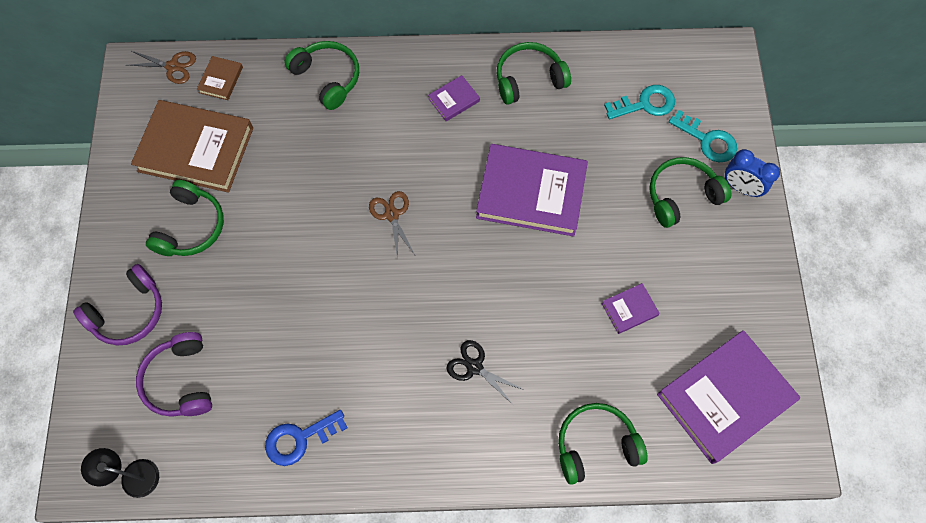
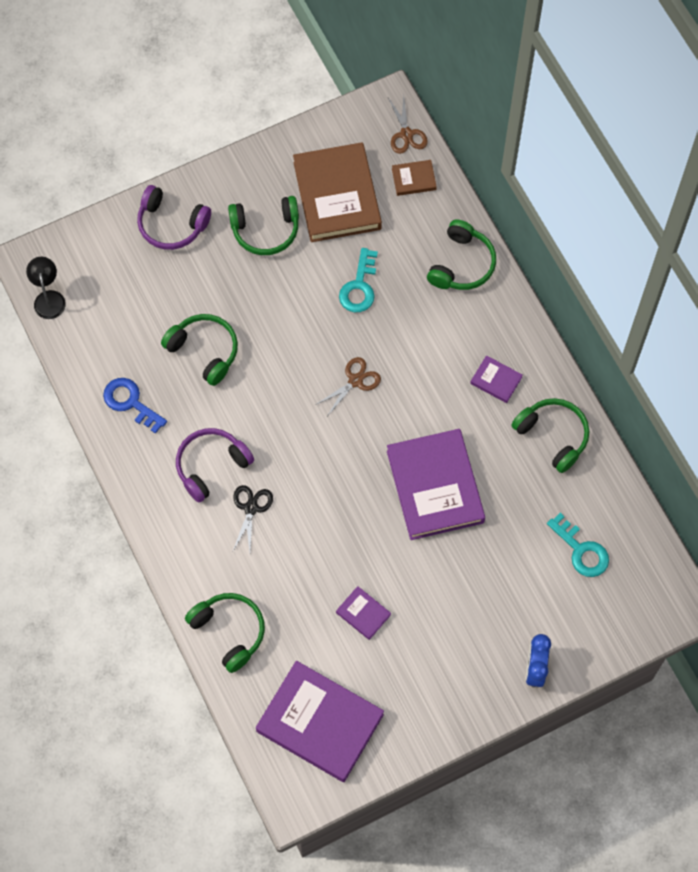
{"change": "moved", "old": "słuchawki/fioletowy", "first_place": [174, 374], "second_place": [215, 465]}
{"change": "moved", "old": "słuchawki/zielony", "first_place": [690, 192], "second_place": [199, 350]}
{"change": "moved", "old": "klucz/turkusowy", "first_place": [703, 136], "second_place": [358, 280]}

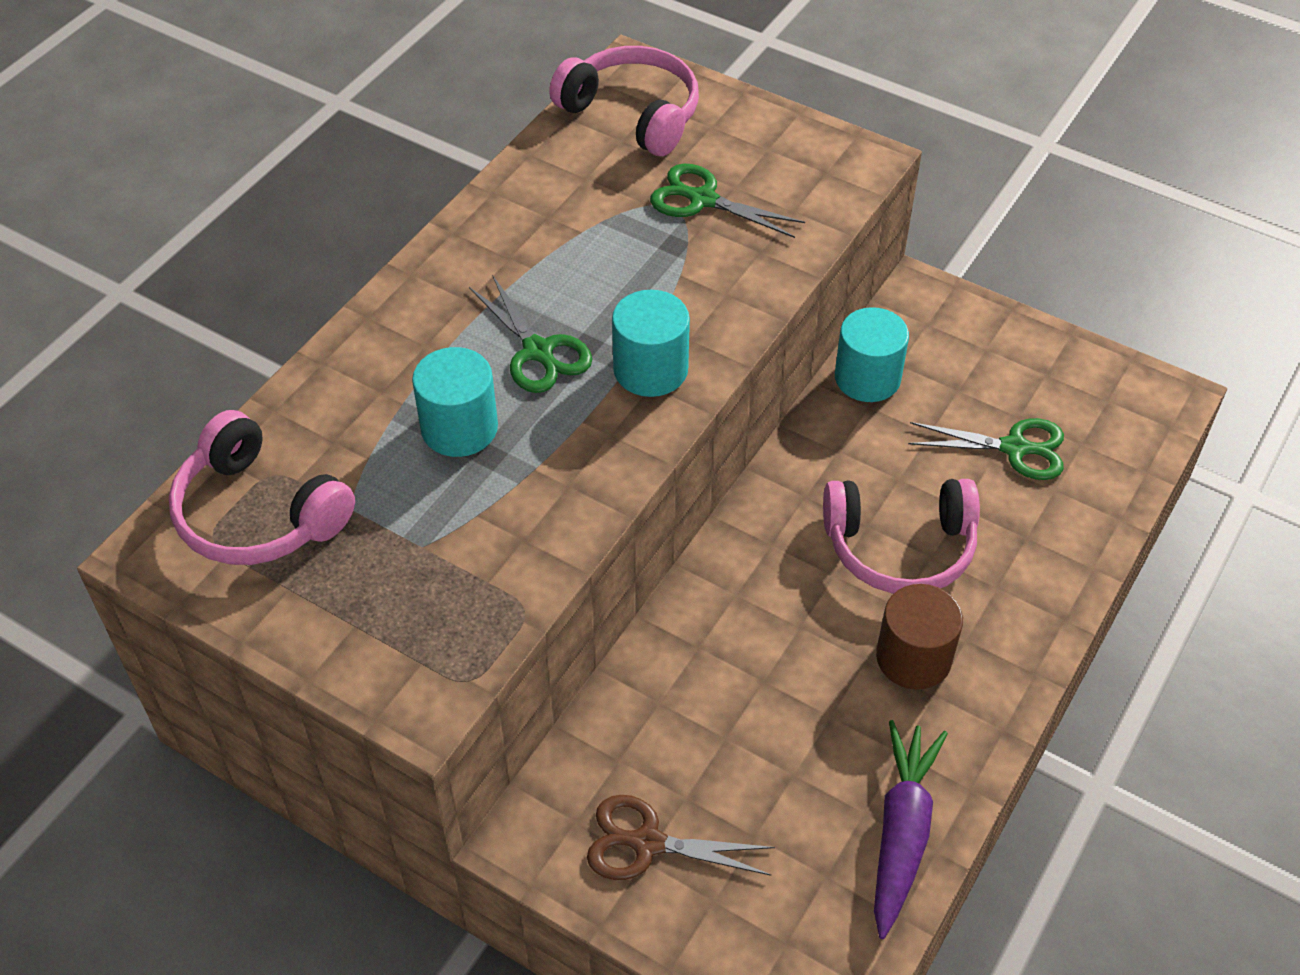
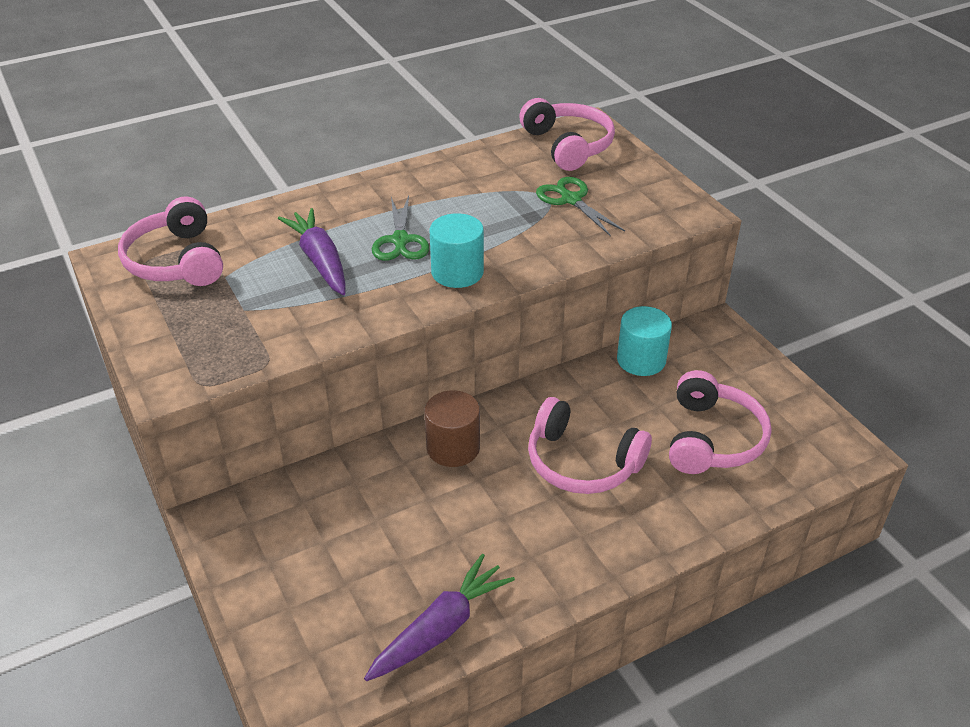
{"change": "removed", "old": "nożyczki/brązowy", "first_place": [681, 837]}
{"change": "moved", "old": "walec/brązowy", "first_place": [919, 637], "second_place": [452, 428]}
{"change": "replaced", "old": "walec/turkusowy", "new": "marchewka/fioletowy", "first_place": [455, 402], "second_place": [312, 251]}
{"change": "replaced", "old": "nożyczki/zielony", "new": "słuchawki/różowy", "first_place": [986, 449], "second_place": [720, 422]}

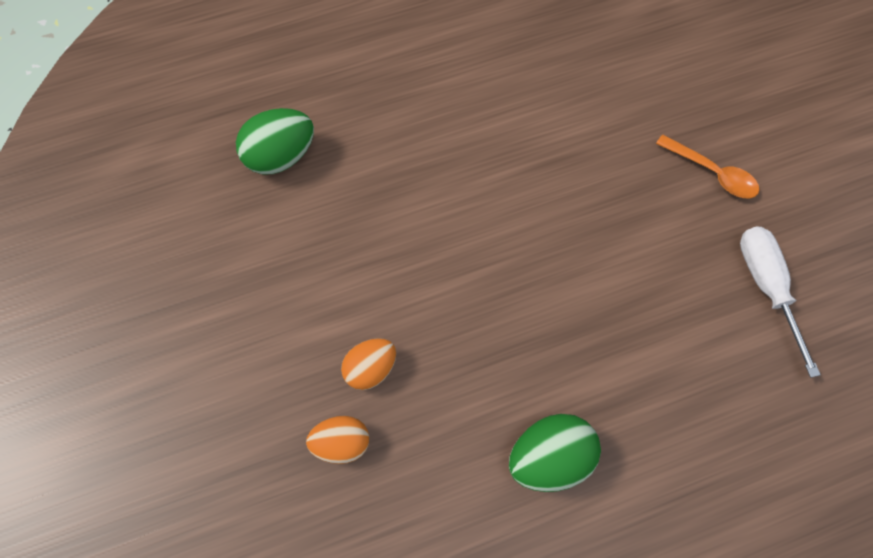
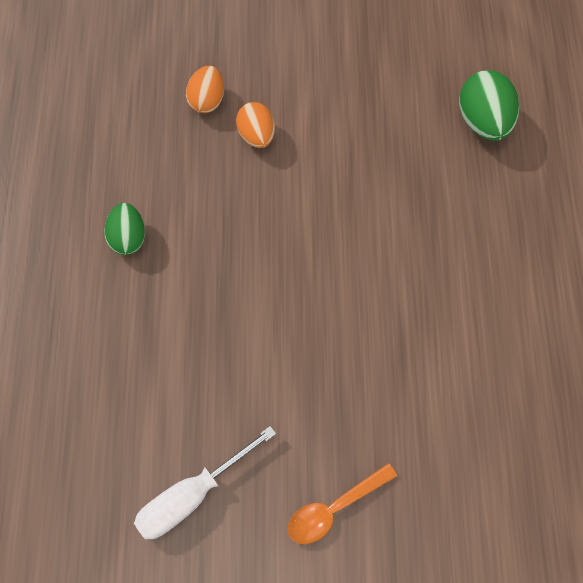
{"change": "turned", "old": "śrubokręt/biały", "first_place": [780, 302], "second_place": [205, 482], "degrees": 135}
{"change": "resized", "old": "jajko/zielony", "first_place": [555, 453], "second_place": [124, 229], "factor": 0.67}

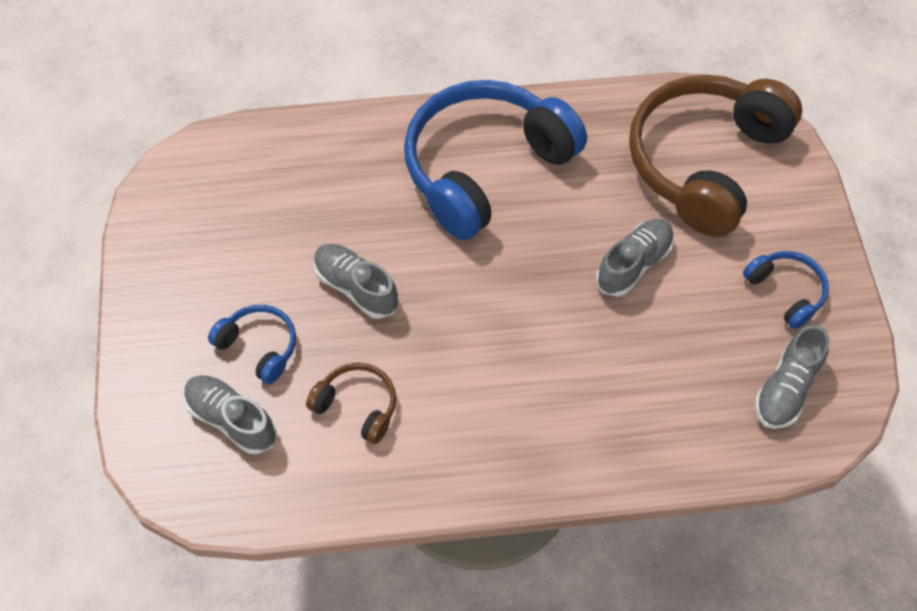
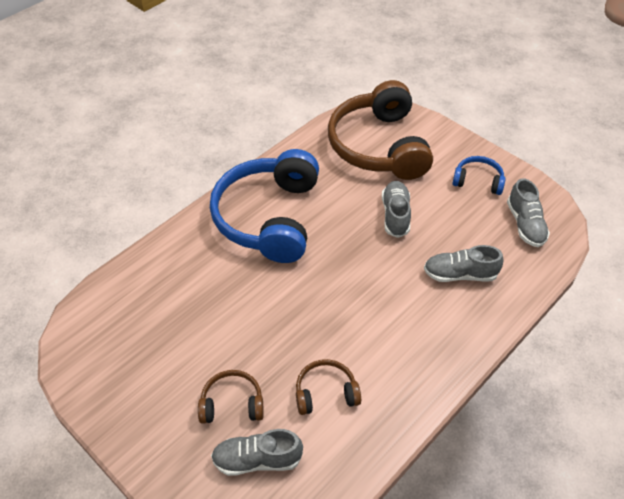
{"change": "moved", "old": "but/szary", "first_place": [356, 281], "second_place": [463, 263]}
{"change": "recoloured", "old": "słuchawki/niebieski", "new": "słuchawki/brązowy", "first_place": [252, 344], "second_place": [231, 397]}

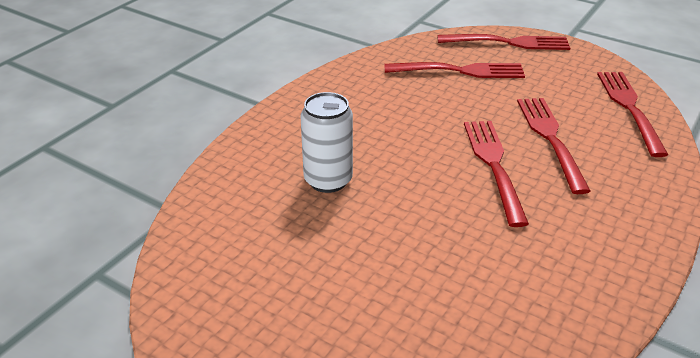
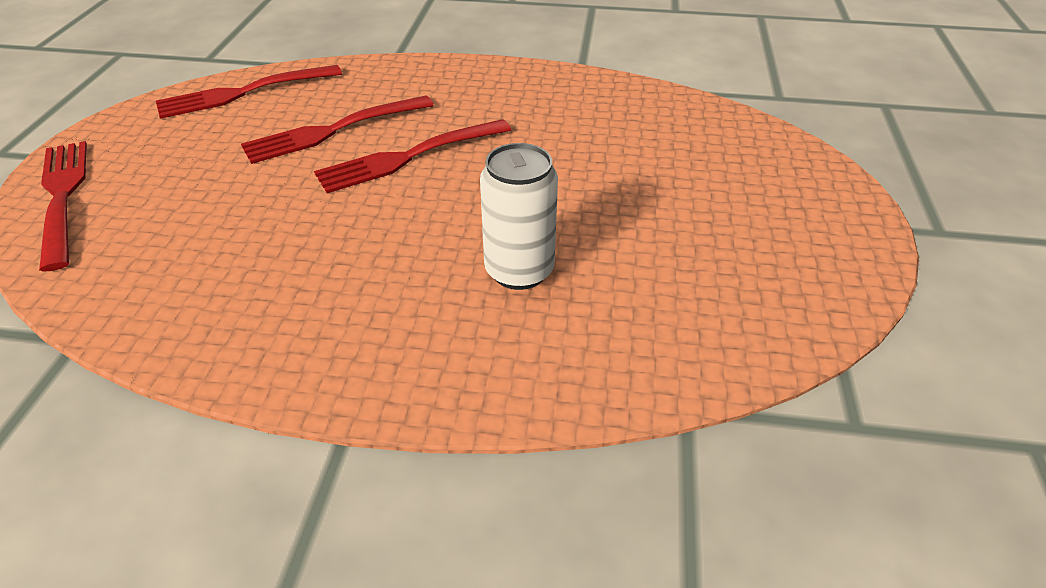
{"change": "removed", "old": "widelec/czerwony", "first_place": [454, 70]}

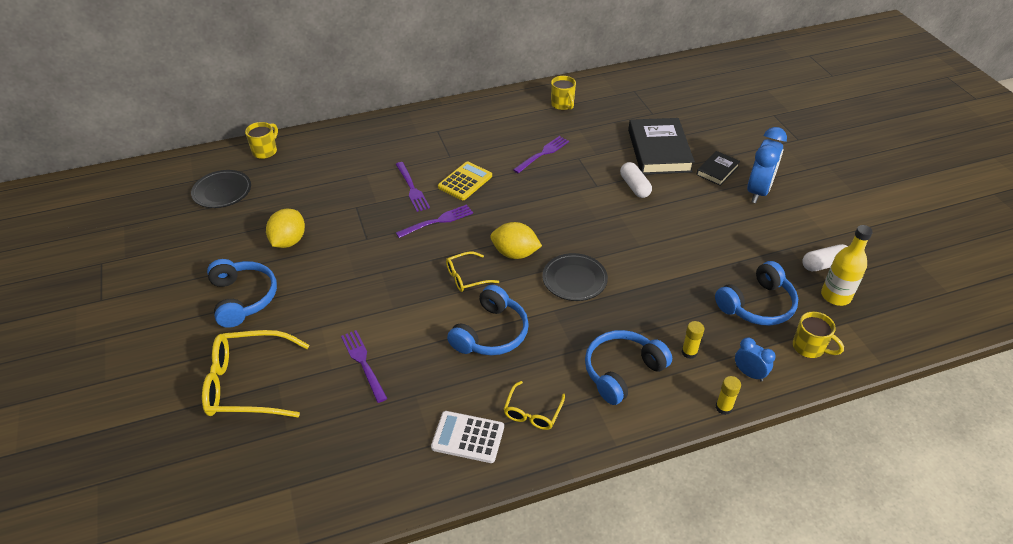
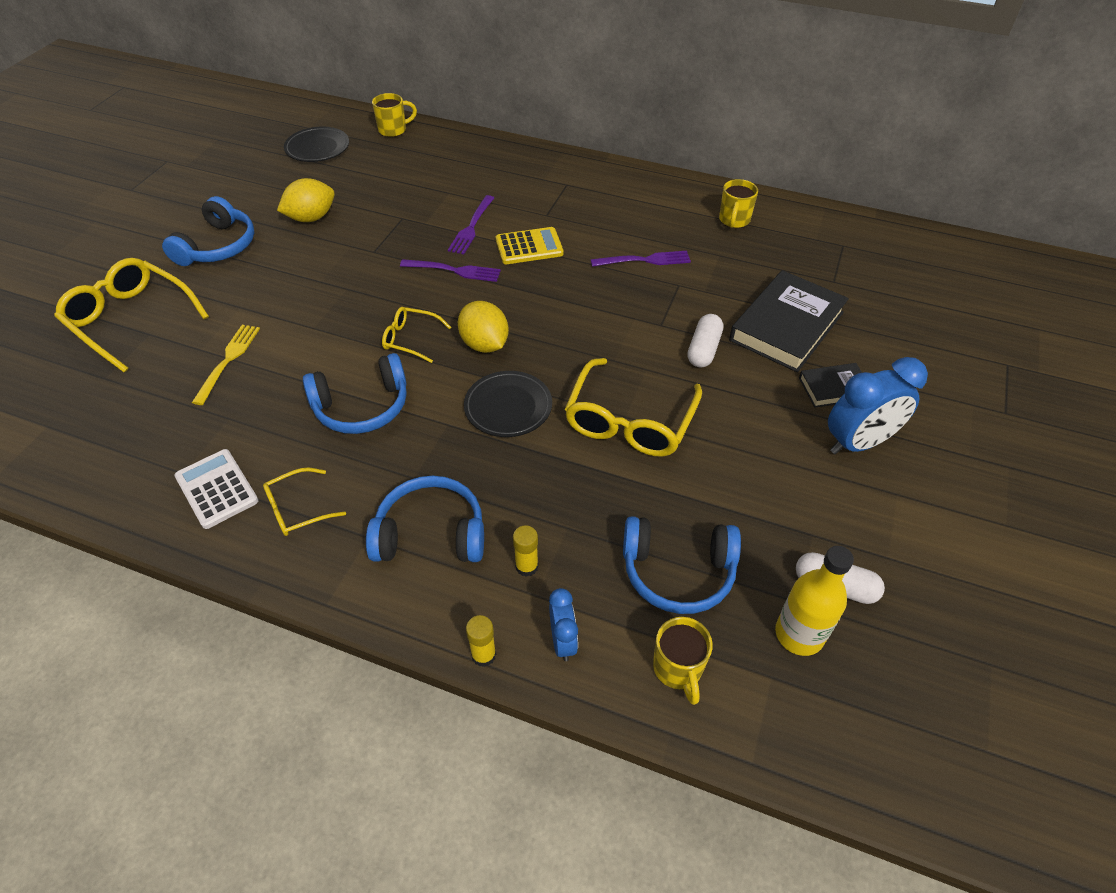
{"change": "added", "new": "okulary/żółty", "second_place": [633, 407]}
{"change": "recoloured", "old": "widelec/fioletowy", "new": "widelec/żółty", "first_place": [364, 366], "second_place": [226, 365]}

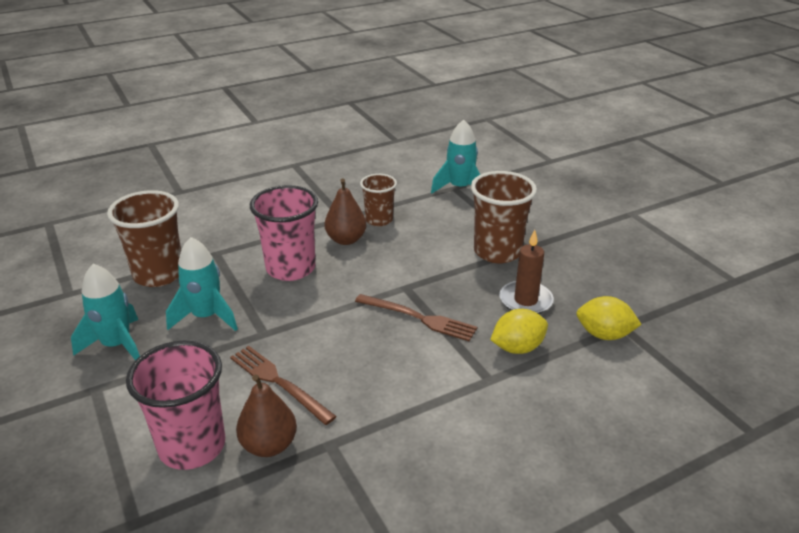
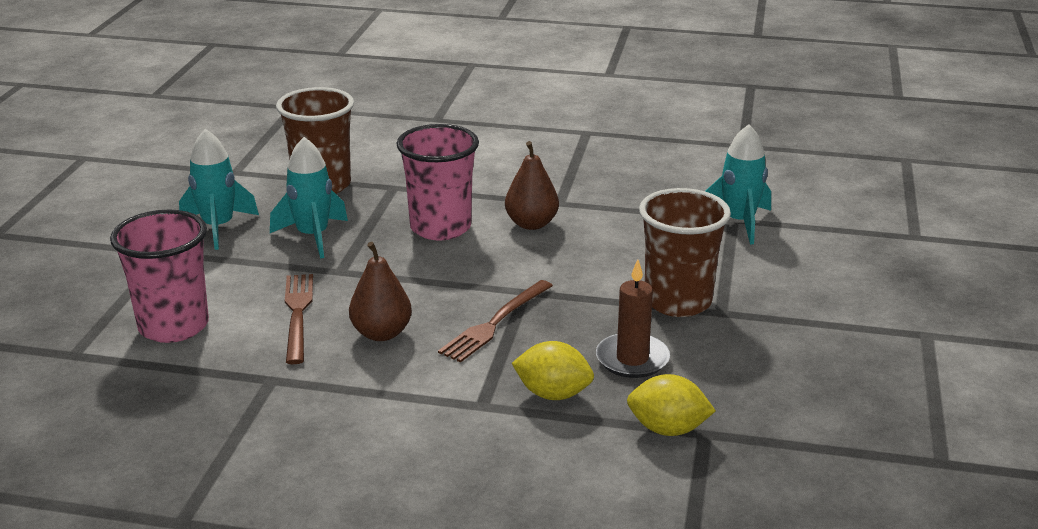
{"change": "removed", "old": "szklanka/brązowy", "first_place": [378, 200]}
{"change": "moved", "old": "gruszka/brązowy", "first_place": [266, 415], "second_place": [380, 291]}
{"change": "turned", "old": "widelec/brązowy", "first_place": [416, 317], "second_place": [495, 321], "degrees": 60}
{"change": "turned", "old": "cytryna/żółty", "first_place": [609, 318], "second_place": [671, 405], "degrees": -45}

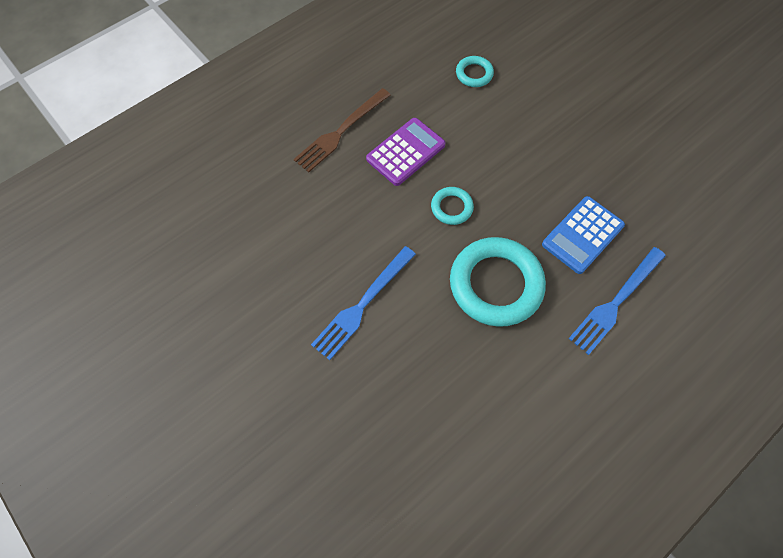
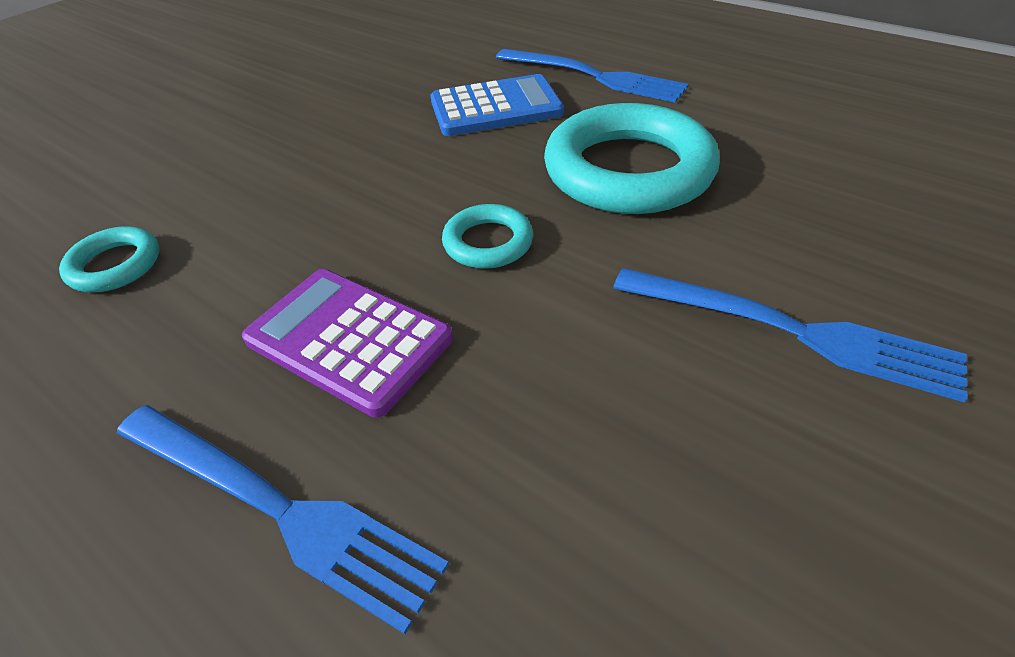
{"change": "recoloured", "old": "widelec/brązowy", "new": "widelec/niebieski", "first_place": [342, 130], "second_place": [283, 519]}
{"change": "turned", "old": "kalkulator/niebieski", "first_place": [583, 235], "second_place": [497, 105], "degrees": -45}

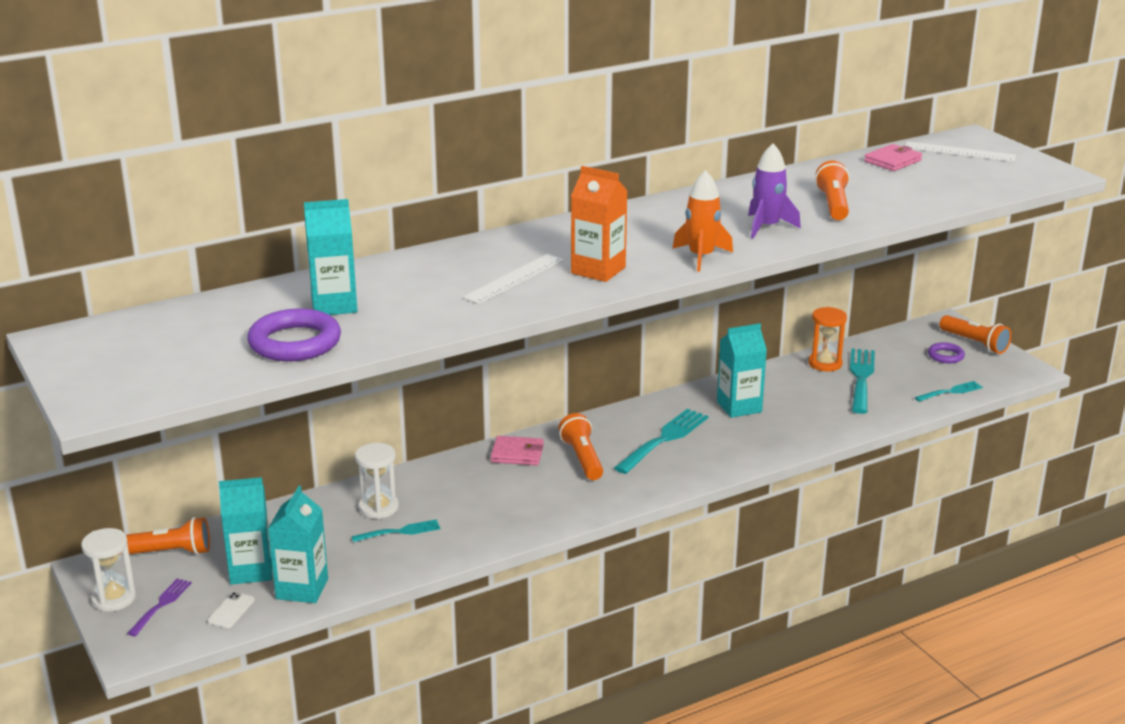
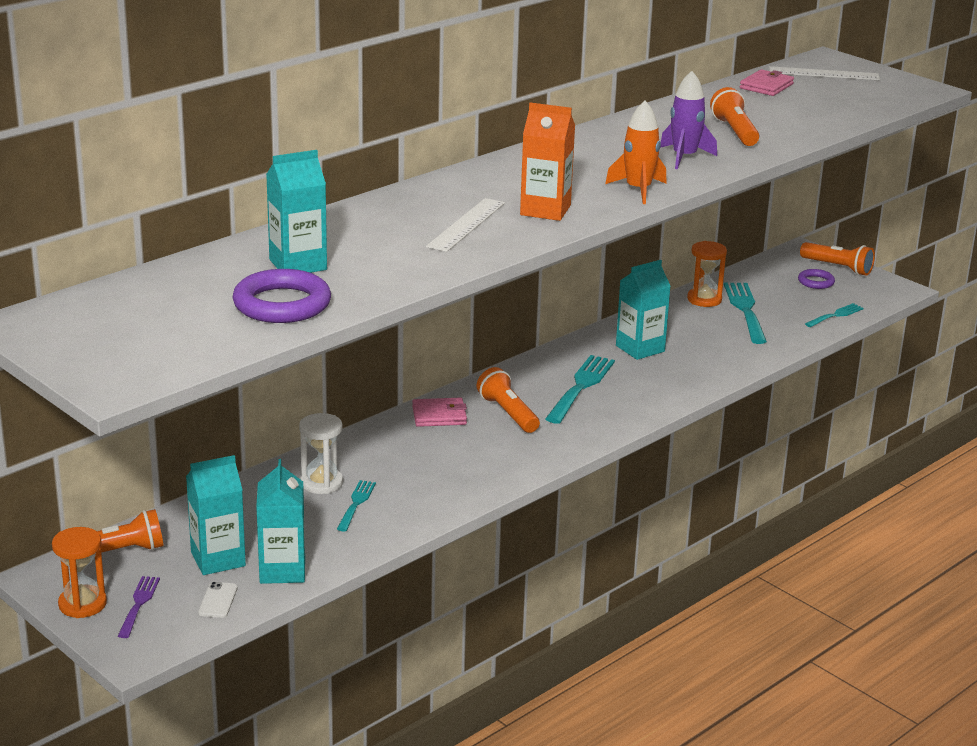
{"change": "recoloured", "old": "klepsydra/biały", "new": "klepsydra/pomarańczowy", "first_place": [108, 569], "second_place": [79, 572]}
{"change": "turned", "old": "widelec/turkusowy", "first_place": [396, 530], "second_place": [356, 506], "degrees": -45}

